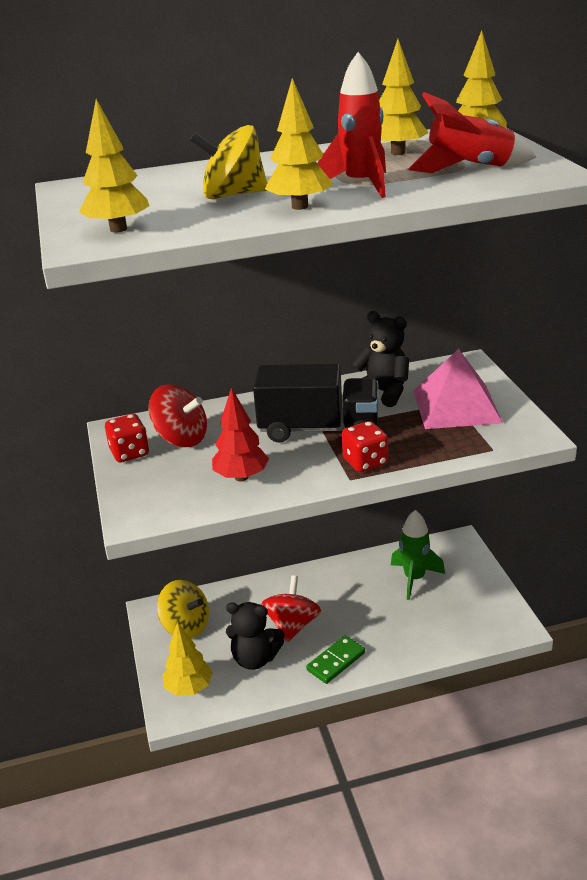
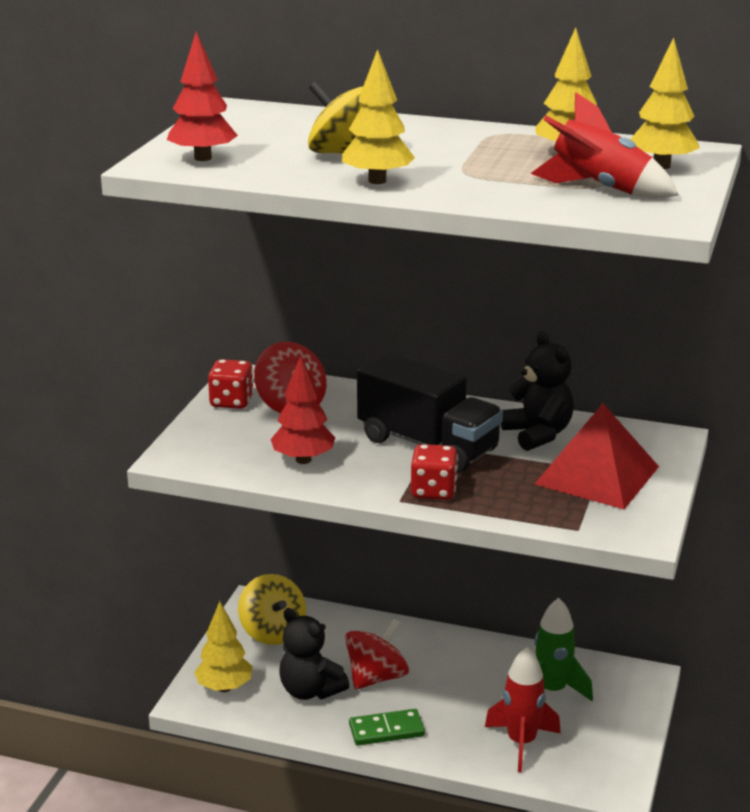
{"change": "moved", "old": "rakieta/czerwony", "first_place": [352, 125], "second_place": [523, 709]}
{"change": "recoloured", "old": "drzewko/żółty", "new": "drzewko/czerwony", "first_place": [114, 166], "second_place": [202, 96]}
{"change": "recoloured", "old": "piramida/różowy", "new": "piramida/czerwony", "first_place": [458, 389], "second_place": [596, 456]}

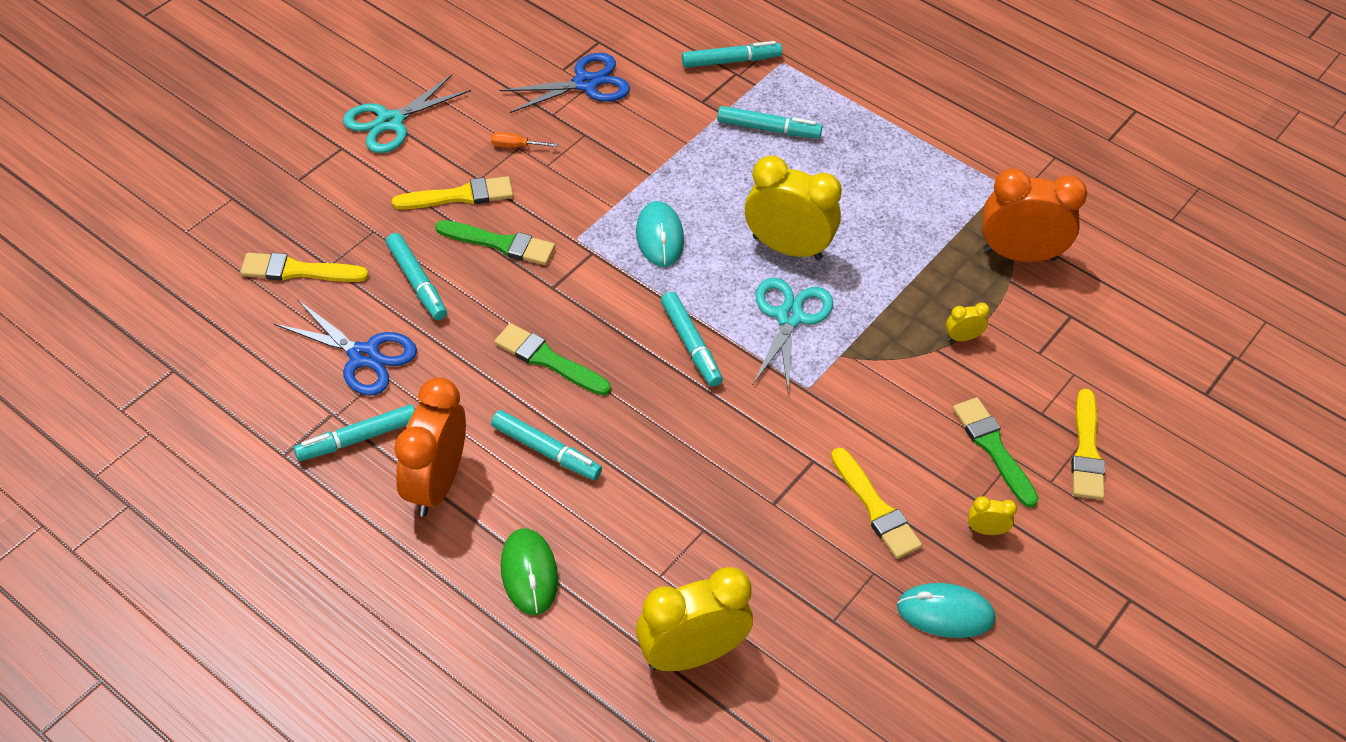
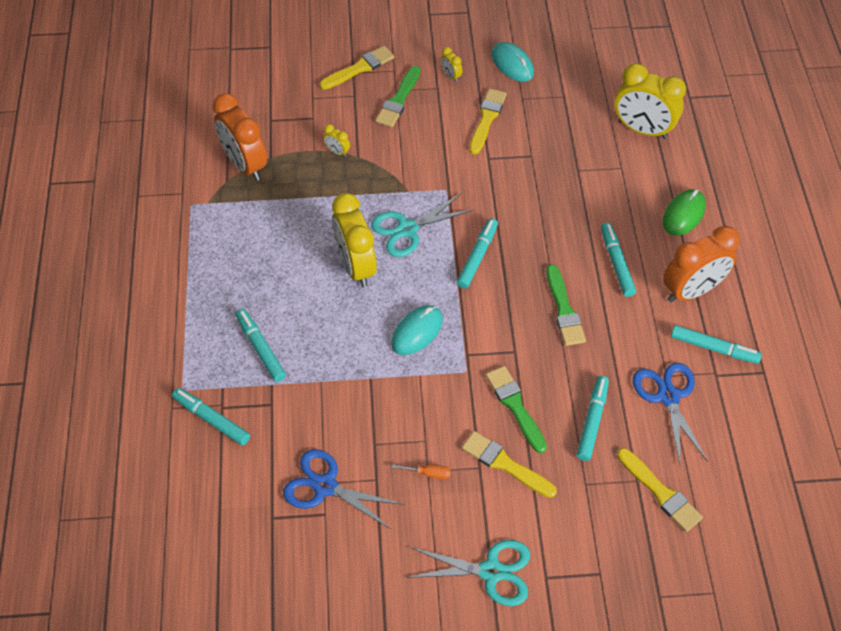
{"change": "turned", "old": "śrubokręt/pomarańczowy", "first_place": [524, 140], "second_place": [421, 471], "degrees": -45}

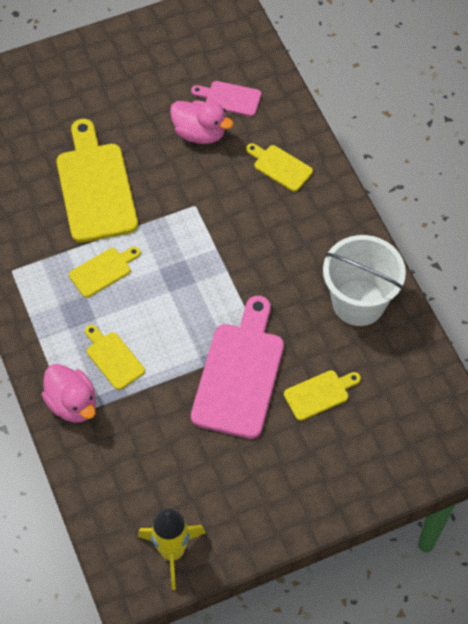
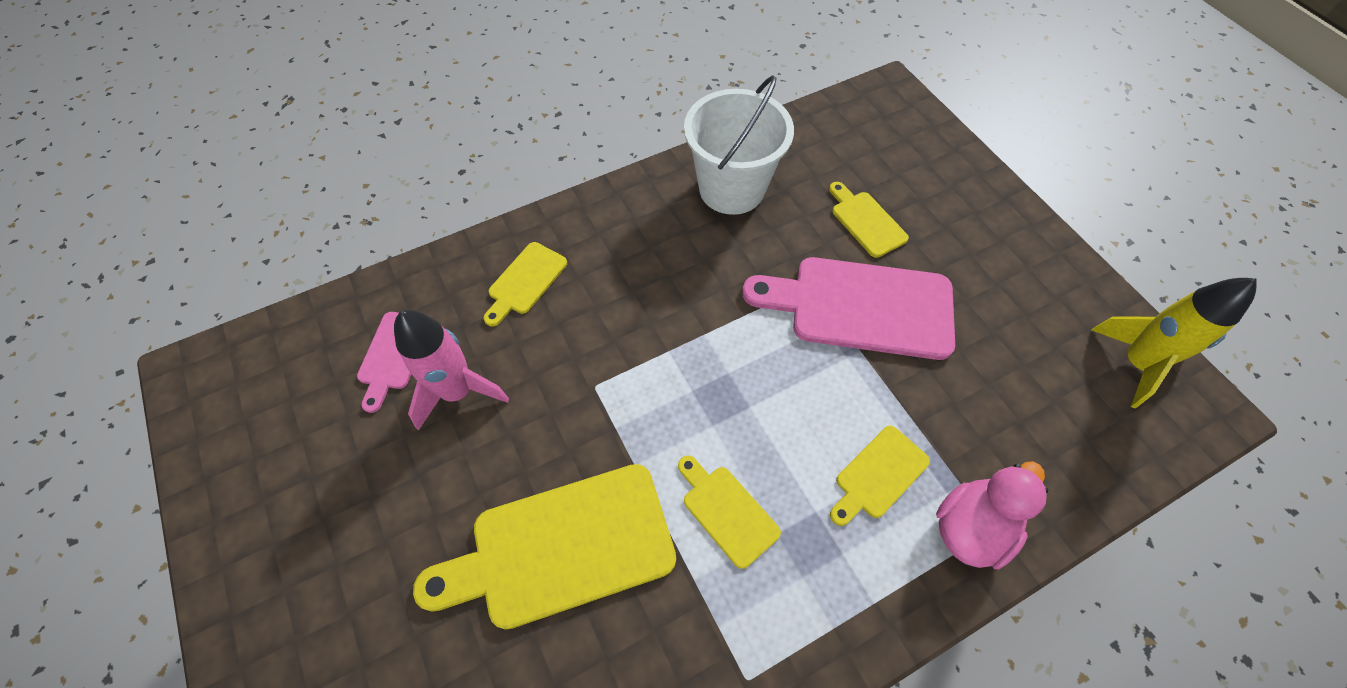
{"change": "replaced", "old": "kaczka/różowy", "new": "rakieta/różowy", "first_place": [201, 122], "second_place": [451, 370]}

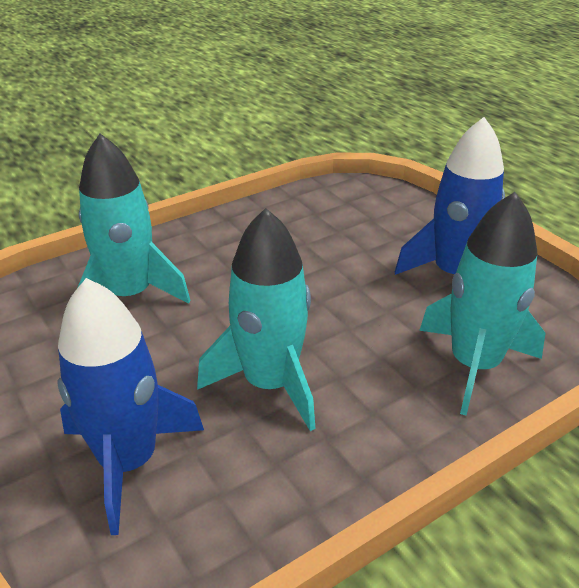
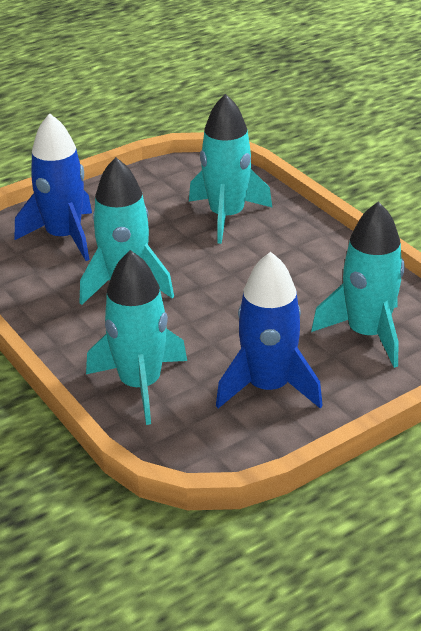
{"change": "added", "new": "rakieta/turkusowy", "second_place": [358, 284]}

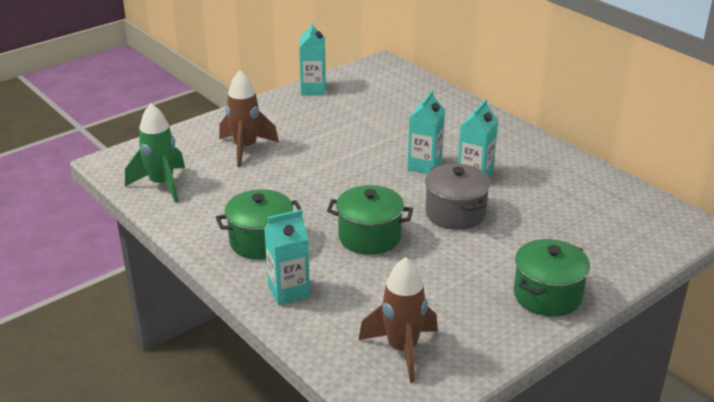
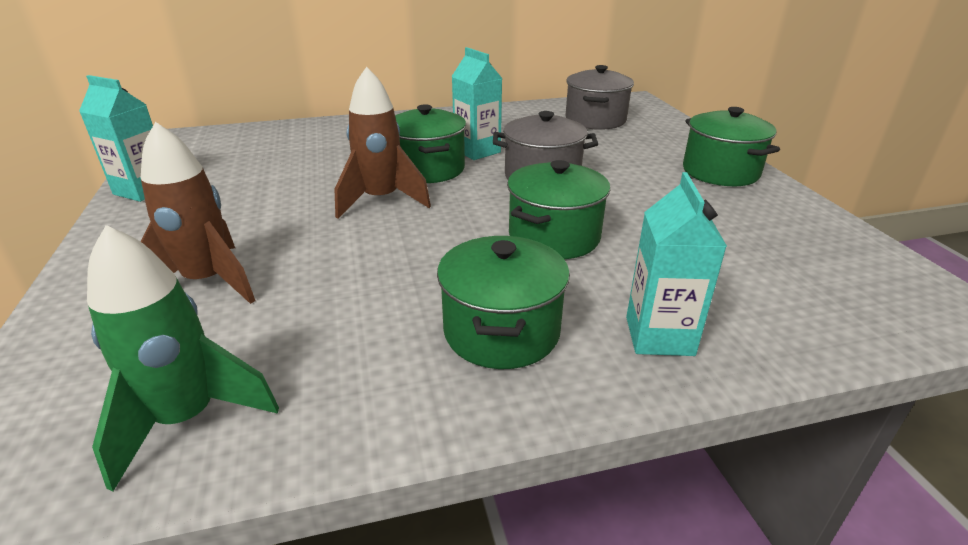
{"change": "added", "new": "garnek/szary", "second_place": [599, 97]}
{"change": "moved", "old": "rakieta/brązowy", "first_place": [398, 320], "second_place": [383, 143]}
{"change": "replaced", "old": "karton mleka/turkusowy", "new": "garnek/zielony", "first_place": [426, 132], "second_place": [430, 143]}

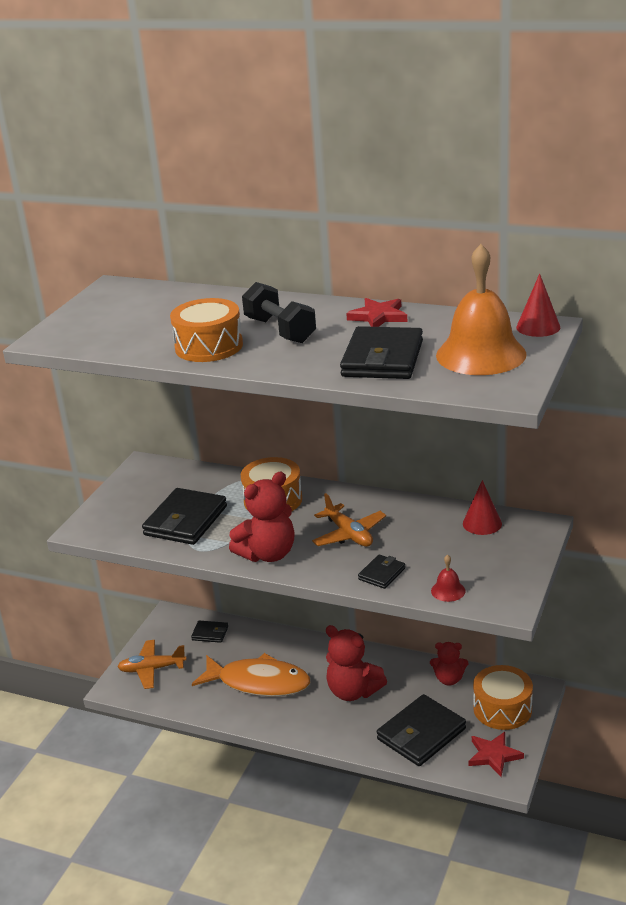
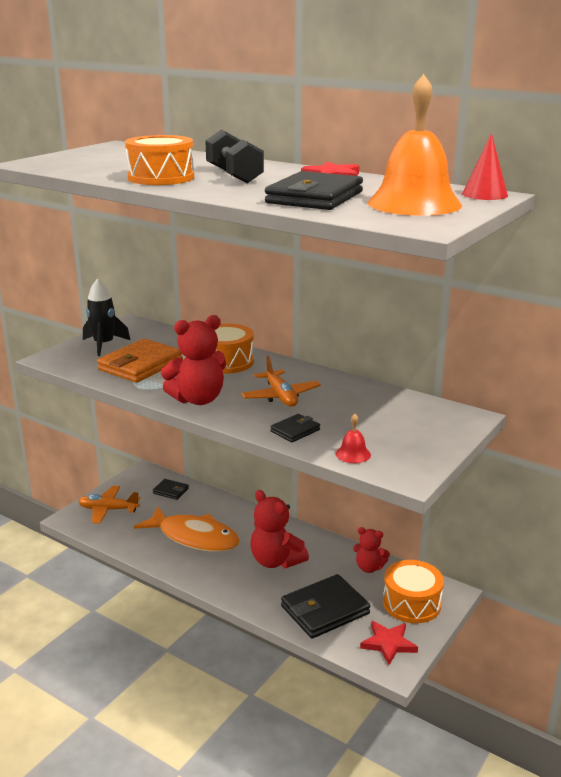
{"change": "removed", "old": "stożek/czerwony", "first_place": [482, 507]}
{"change": "added", "new": "rakieta/czarny", "second_place": [106, 317]}
{"change": "recoloured", "old": "portfel/czarny", "new": "portfel/pomarańczowy", "first_place": [184, 516], "second_place": [140, 361]}

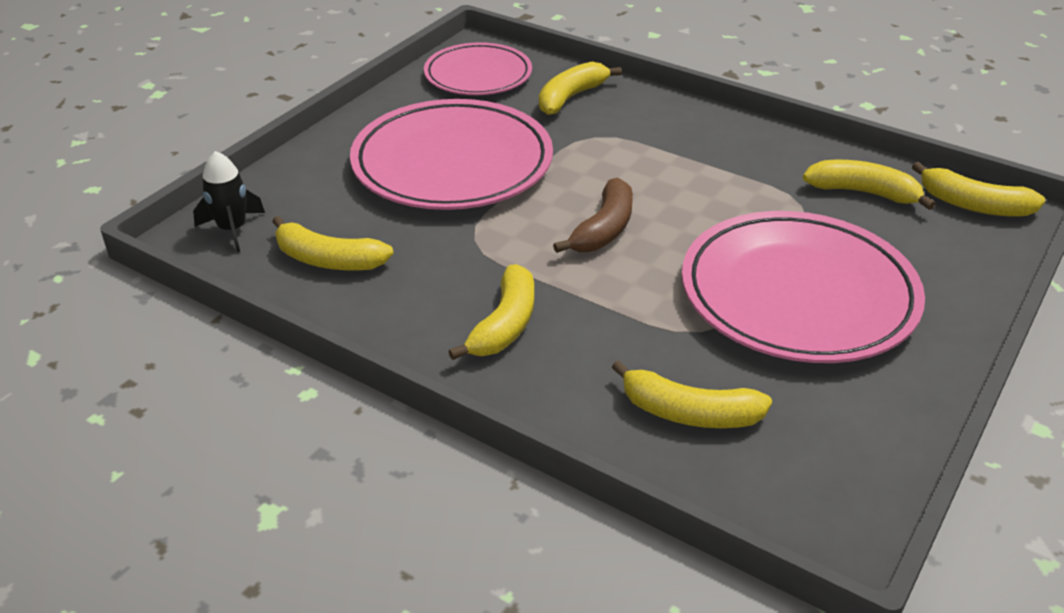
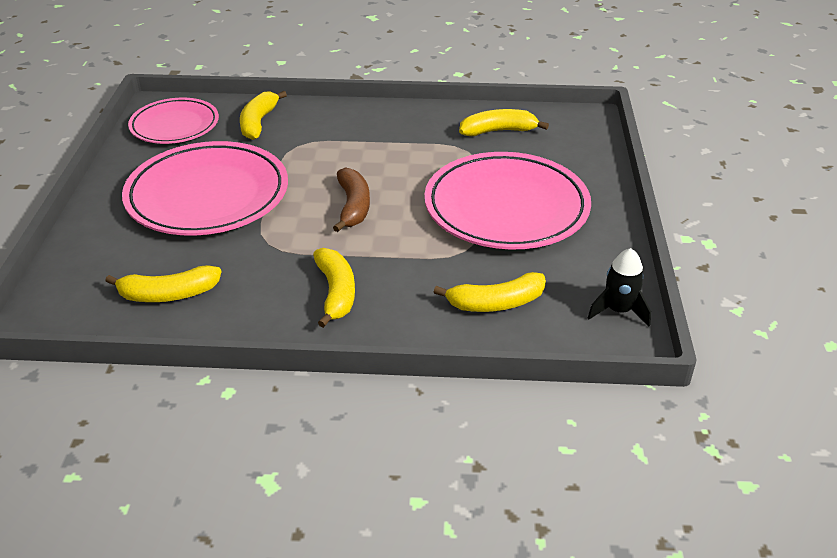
{"change": "removed", "old": "banan/żółty", "first_place": [978, 189]}
{"change": "moved", "old": "rakieta/czarny", "first_place": [229, 202], "second_place": [619, 287]}

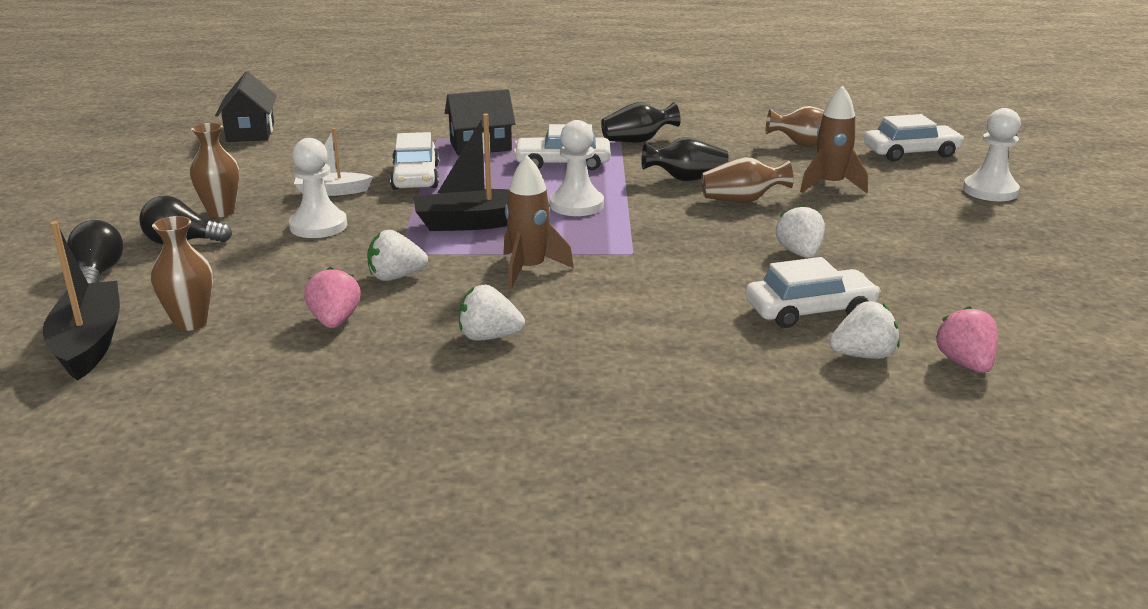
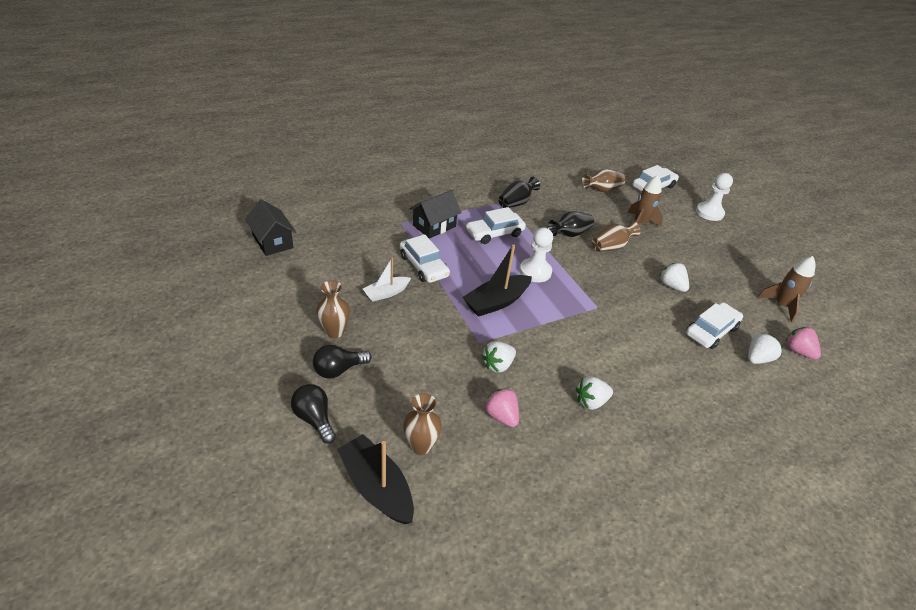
{"change": "removed", "old": "pionek/biały", "first_place": [318, 188]}
{"change": "moved", "old": "rakieta/brązowy", "first_place": [538, 222], "second_place": [786, 289]}

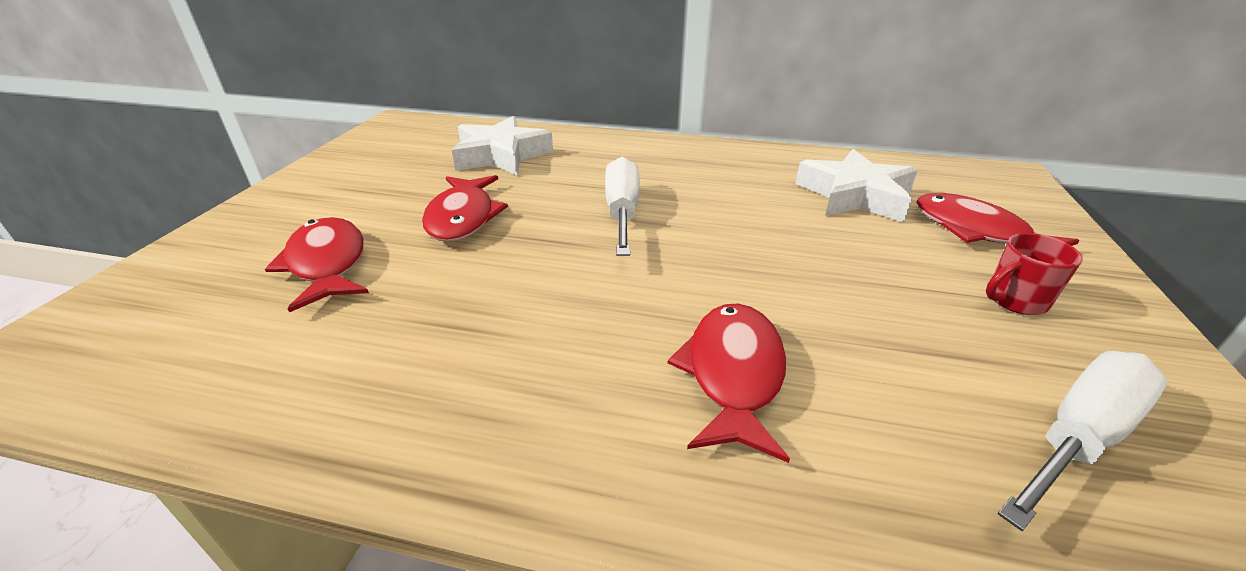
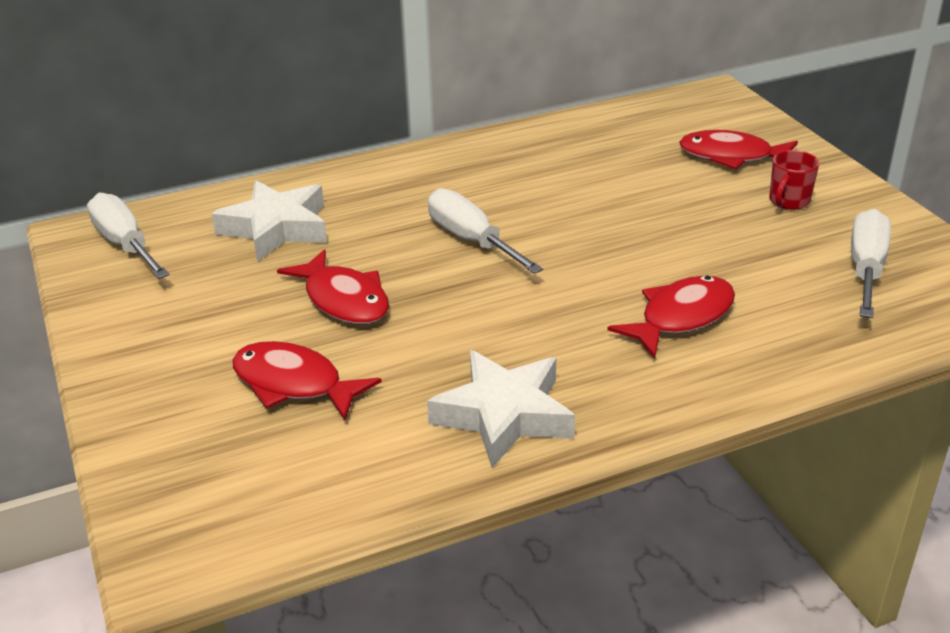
{"change": "added", "new": "śrubokręt/biały", "second_place": [128, 236]}
{"change": "moved", "old": "gwiazda/biały", "first_place": [856, 186], "second_place": [501, 409]}
{"change": "turned", "old": "ryba/czerwony", "first_place": [729, 383], "second_place": [671, 317], "degrees": 75}

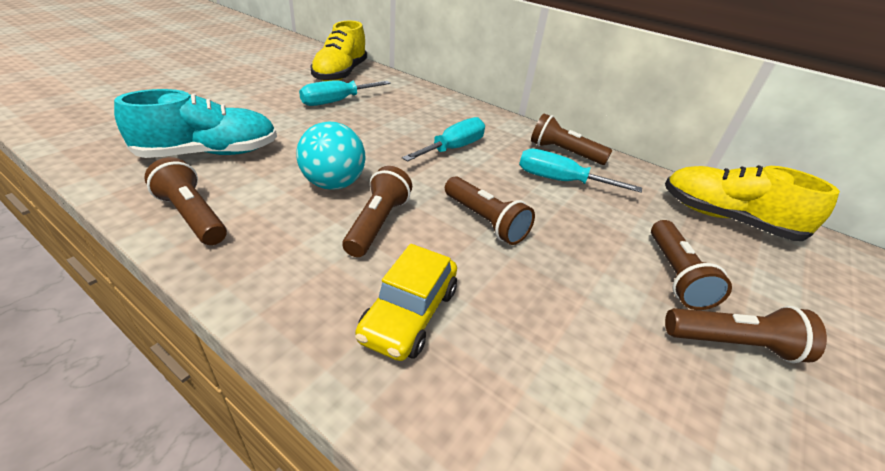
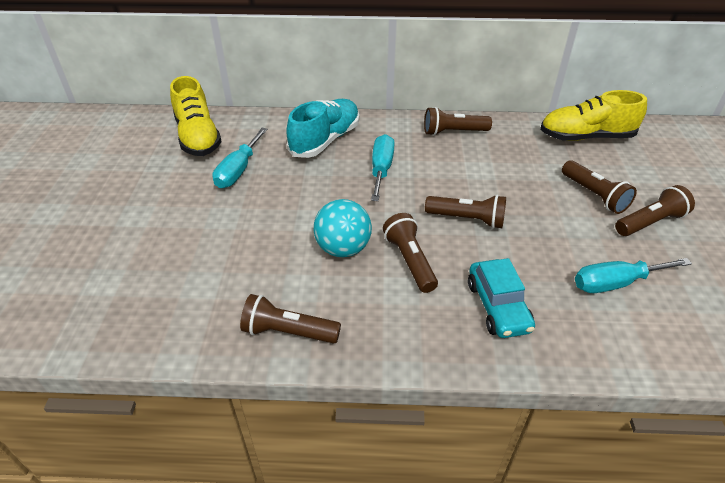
{"change": "moved", "old": "but/turkusowy", "first_place": [195, 123], "second_place": [322, 128]}
{"change": "moved", "old": "śrubokręt/turkusowy", "first_place": [580, 171], "second_place": [633, 275]}
{"change": "recoloured", "old": "samochód/żółty", "new": "samochód/turkusowy", "first_place": [406, 302], "second_place": [501, 298]}

